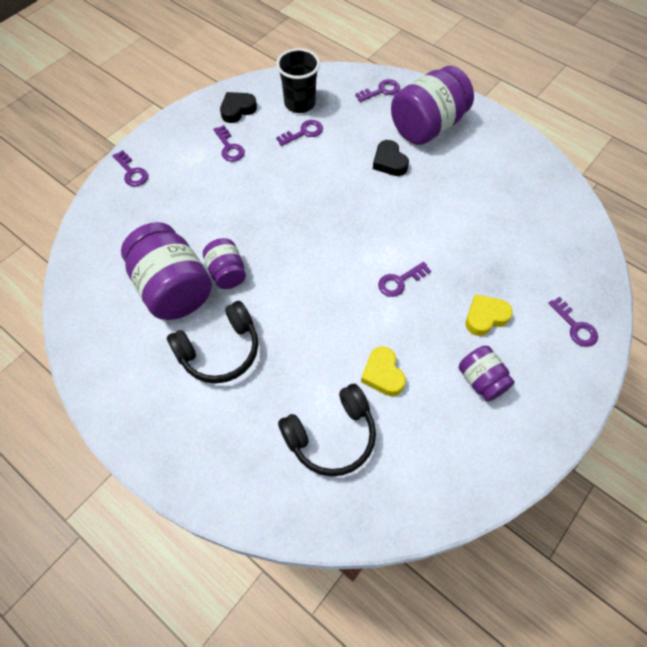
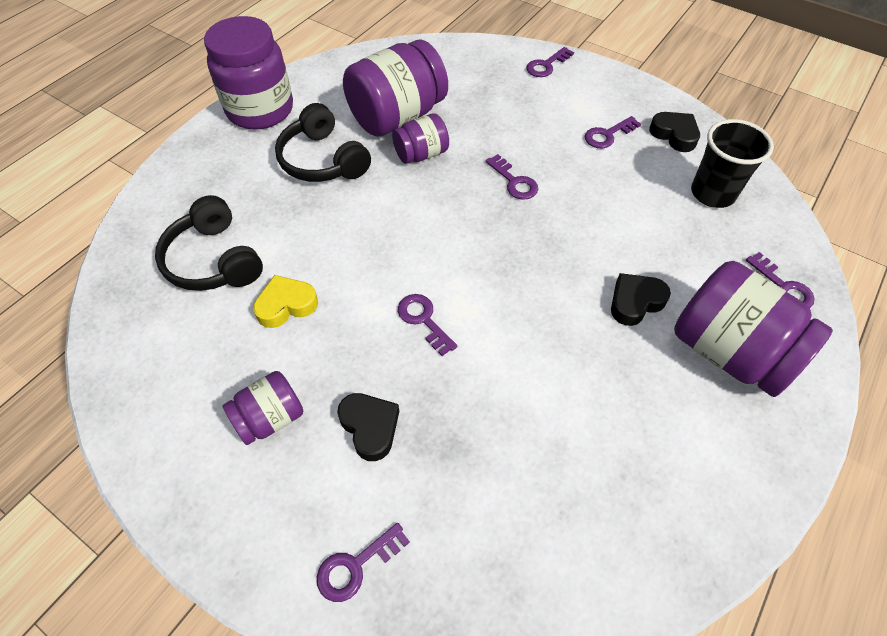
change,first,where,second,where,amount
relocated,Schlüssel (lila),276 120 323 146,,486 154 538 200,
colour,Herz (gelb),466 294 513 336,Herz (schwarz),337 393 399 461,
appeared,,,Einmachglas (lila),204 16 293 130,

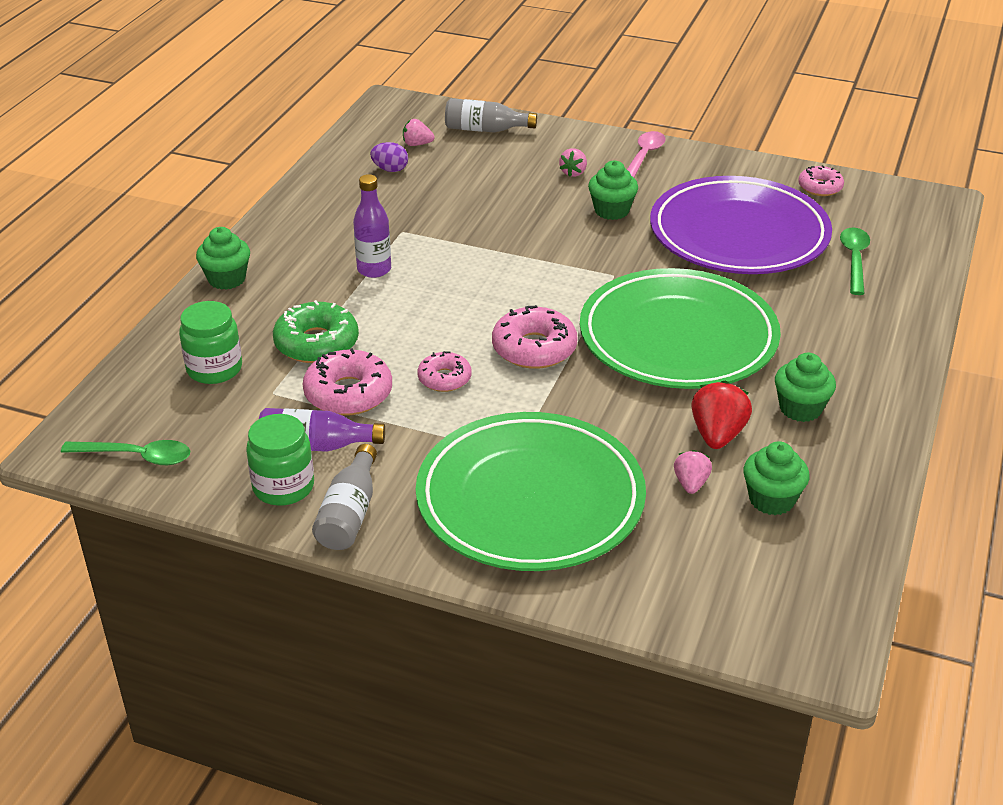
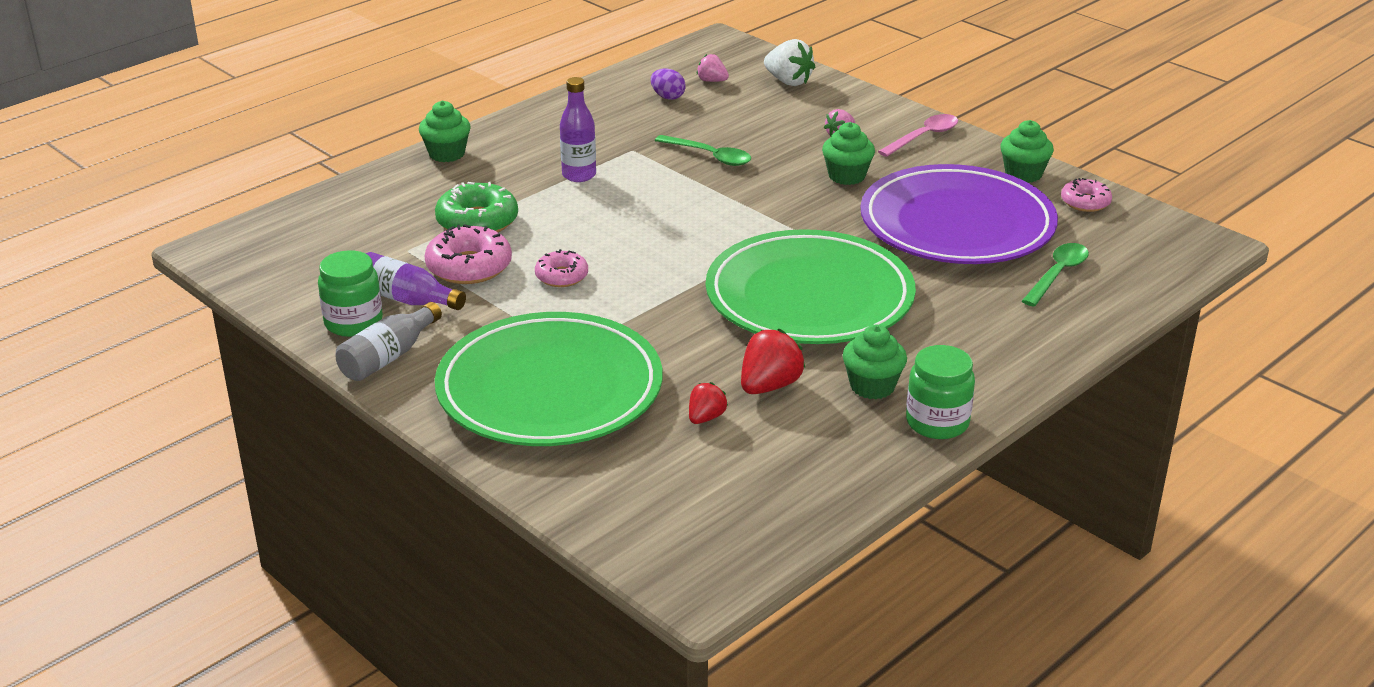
change,first,where,second,where,amount
relocated,Löffel (grün),61 440 190 465,,655 135 751 166,
relocated,Einmachglas (grün),179 301 242 384,,906 345 975 439,
exchanged,Flasche (grau),445 98 537 133,Erdbeere (weiß),764 39 815 86,
missing,Donut (rosa),492 305 578 369,,,
colour,Erdbeere (rosa),674 450 712 494,Erdbeere (rot),689 382 728 424,
relocated,Muffin (grün),743 441 809 515,,1000 120 1054 183,

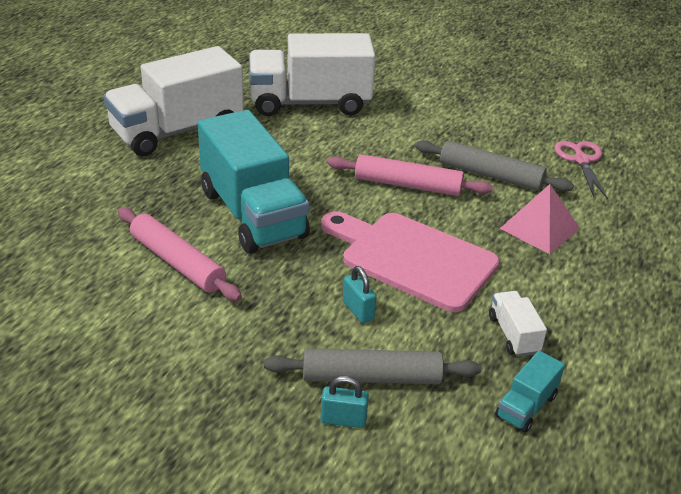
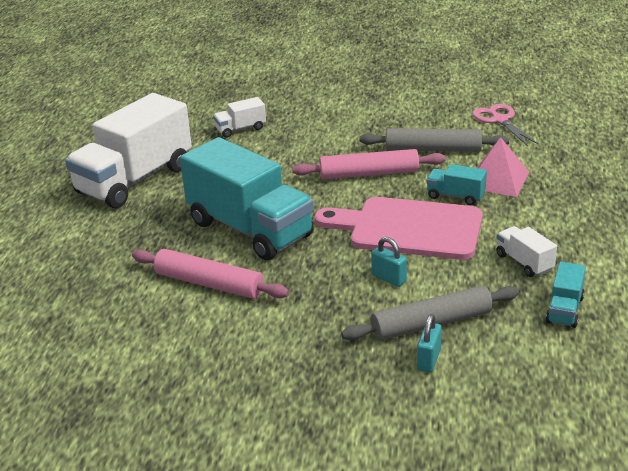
change,first,where,second,where,amount
size,Lastwagen (weiß),249 33 376 116,,213 97 266 138,x0.43
spun,Vorhängeschloss (türkis),321 376 369 428,,417 314 442 373,60 degrees counterclockwise
appeared,,,Lastwagen (türkis),426 164 487 205,

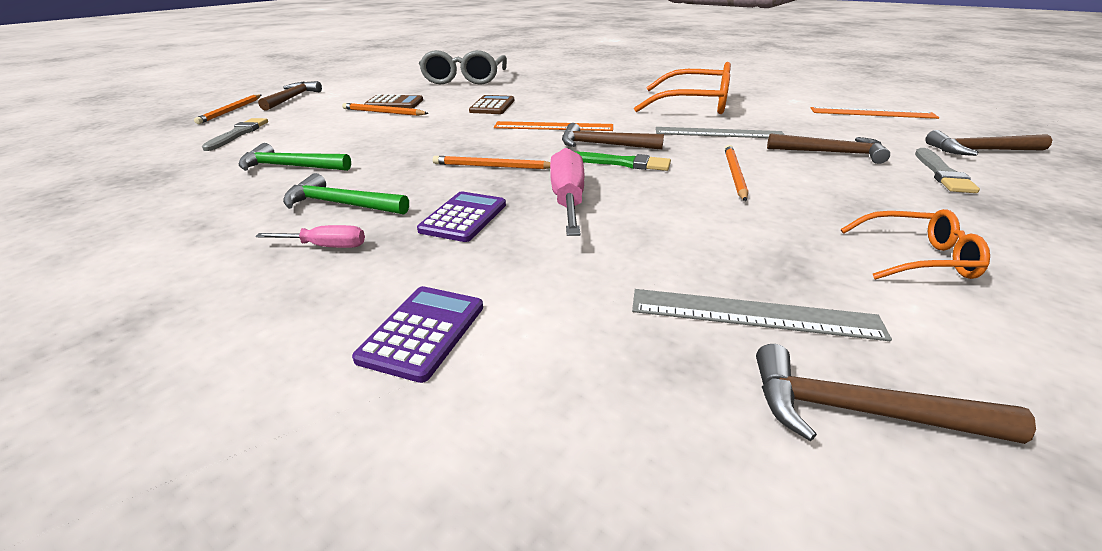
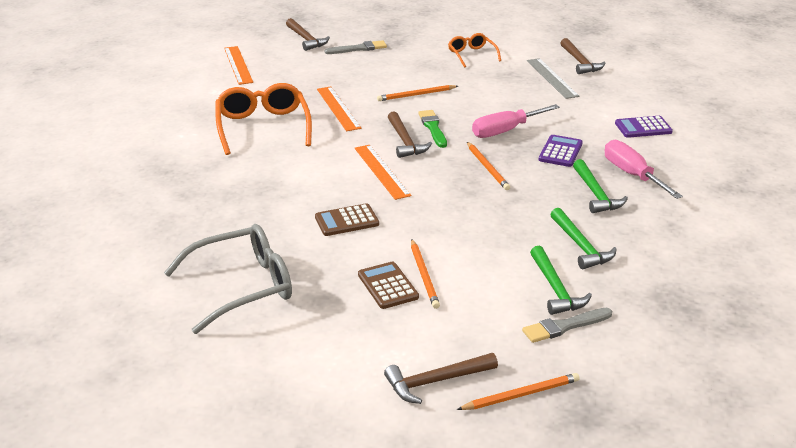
change,first,where,second,where,amount
size,Schraubenzieher (rosa),255 225 365 248,,605 140 683 199,x1.81
spun,Taschenrechner (lila),417 192 506 242,,539 135 583 167,120 degrees clockwise
colour,Lineal (grau),656 127 784 138,Lineal (orange),317 87 362 131,
missing,Hammer (braun),767 133 890 164,,,
appeared,,,Hammer (grün),530 246 592 315,

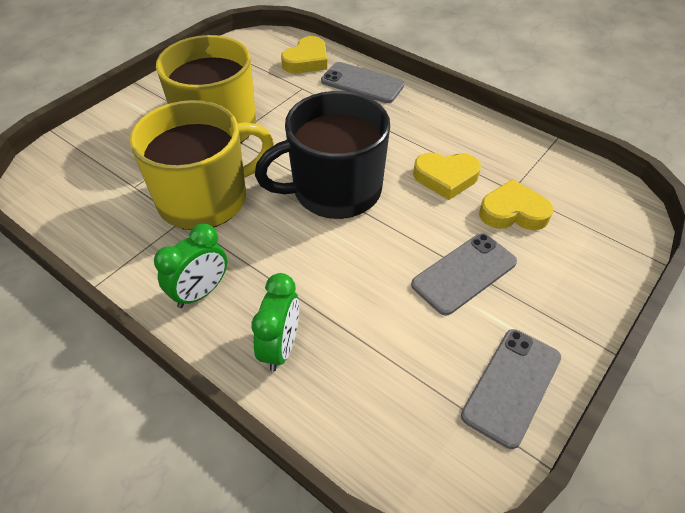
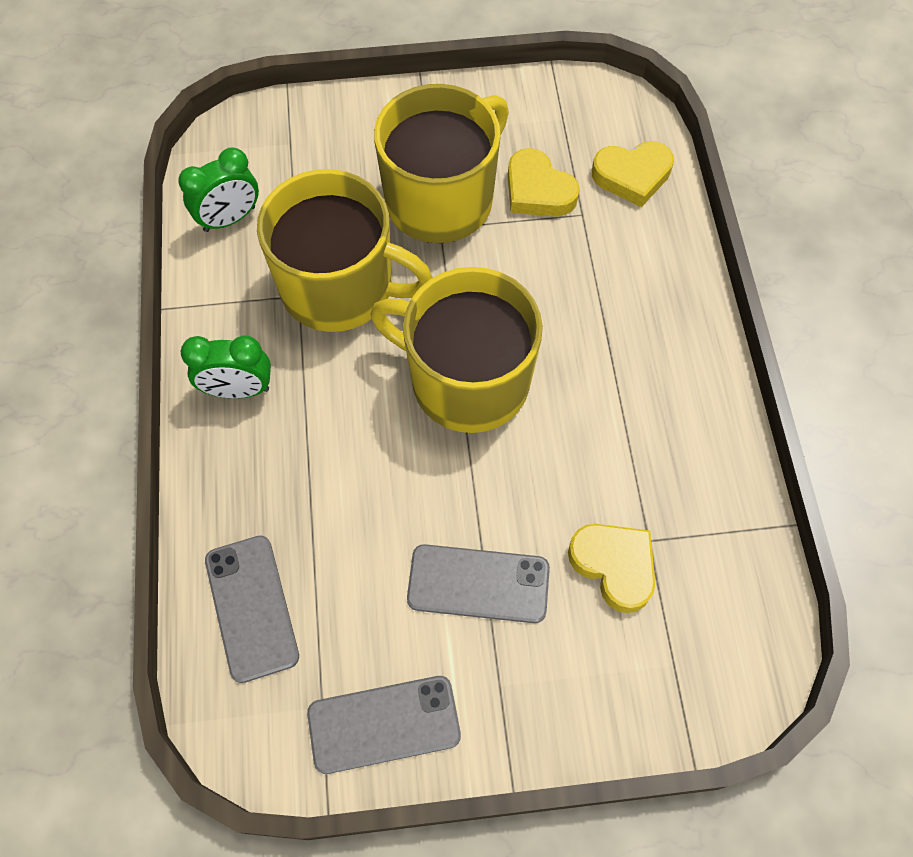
change,first,where,second,where,amount
relocated,Wecker (grün),251 273 299 372,,178 147 259 232,
colour,Tasse (schwarz),255 91 390 219,Tasse (gelb),370 267 543 433,
relocated,Handy (grau),321 62 405 103,,205 536 299 683,
relocated,Herz (gelb),413 152 481 200,,508 148 580 216,

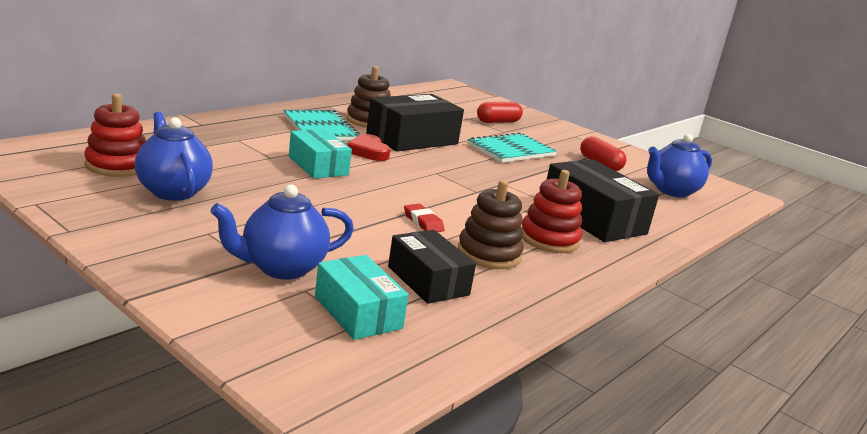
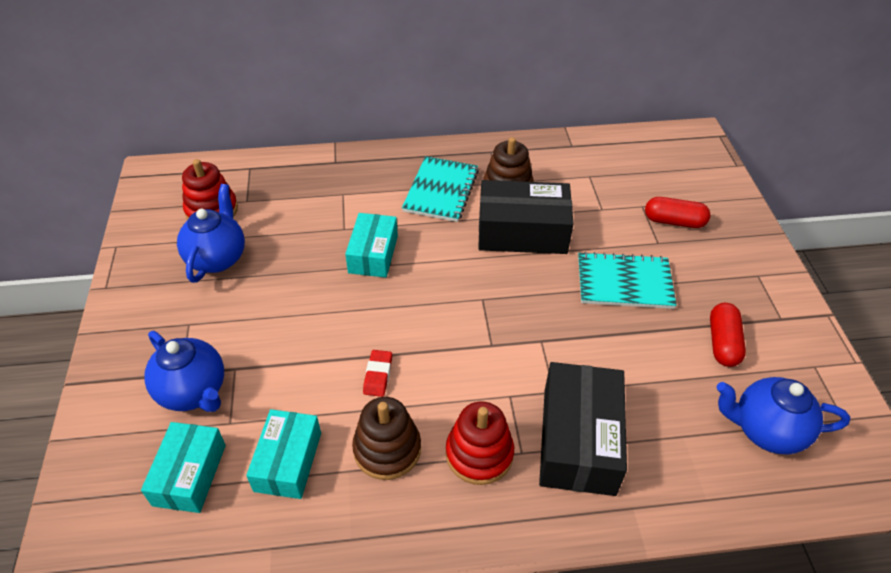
change,first,where,second,where,amount
spun,Teekanne (blau),210 184 354 280,,144 331 224 412,150 degrees counterclockwise
missing,Herz (rot),347 134 391 161,,,
colour,Schachtel (schwarz),388 230 476 304,Schachtel (türkis),246 409 321 499,

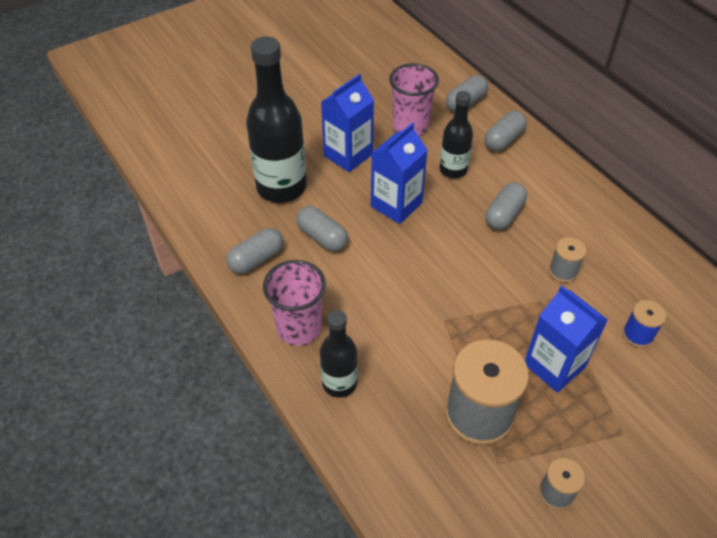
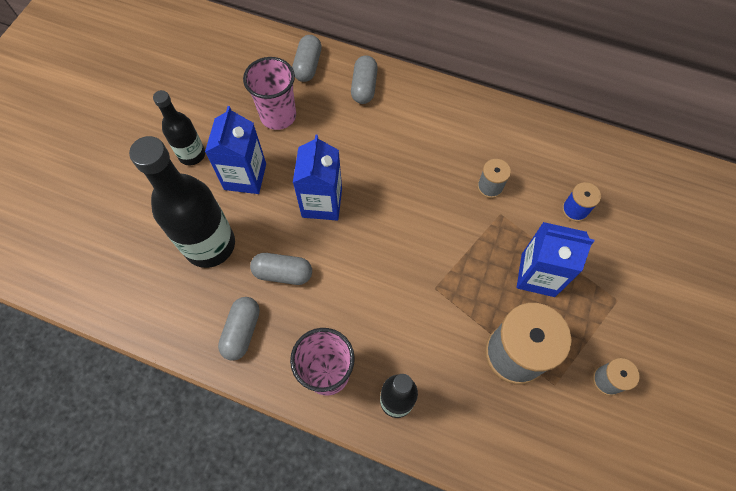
change,first,where,second,where,amount
relocated,Flasche (schwarz),439 91 473 178,,153 90 205 166,
missing,Kapsel (grau),485 182 527 230,,,

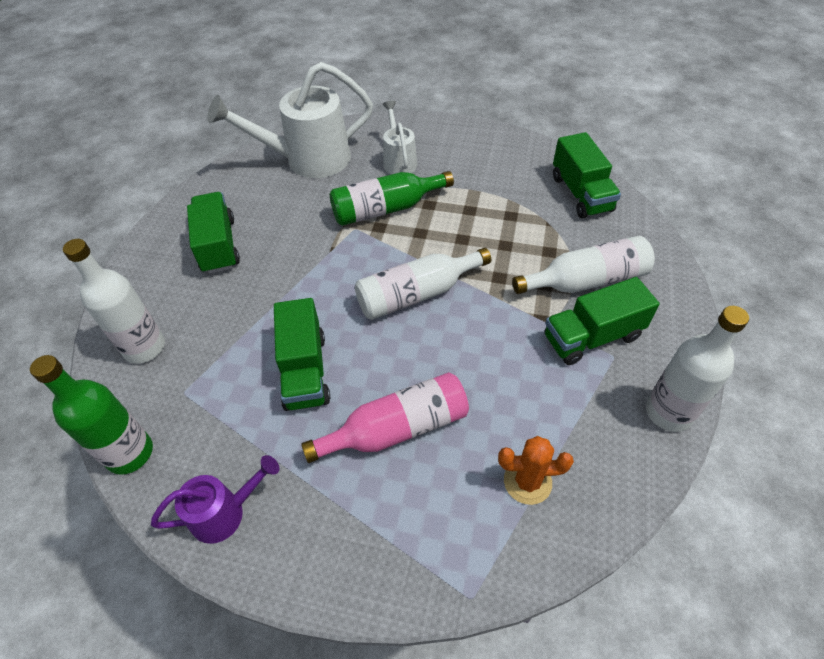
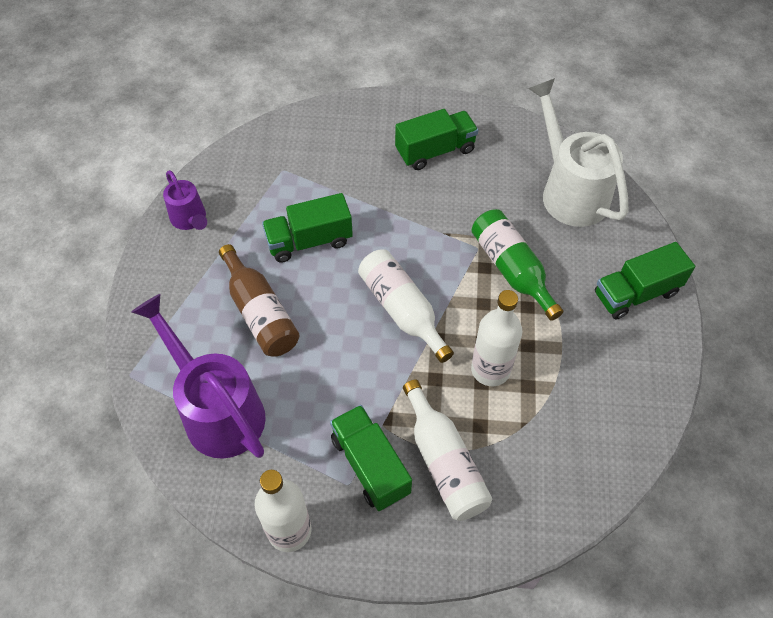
change,first,where,second,where,amount
missing,Flasche (grün),30 355 153 475,,,
relocated,Flasche (weiß),63 239 165 364,,471 290 522 386,
colour,Flasche (rosa),301 372 469 463,Flasche (braun),219 244 300 357,
missing,Gießkanne (weiß),382 101 417 174,,,
exchanged,Kaktus (orange),498 436 574 505,Gießkanne (lila),132 294 266 459,
relocated,Lastwagen (grün),553 132 621 219,,595 242 695 320,

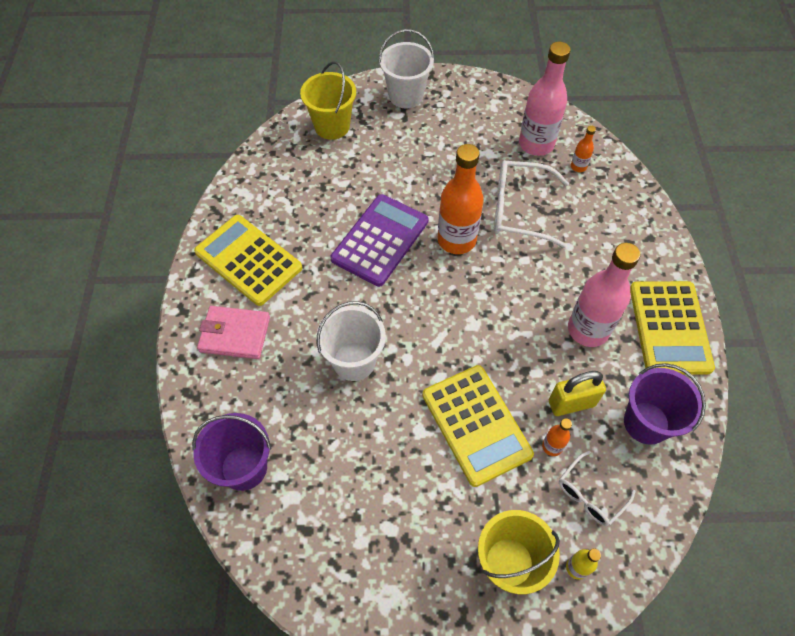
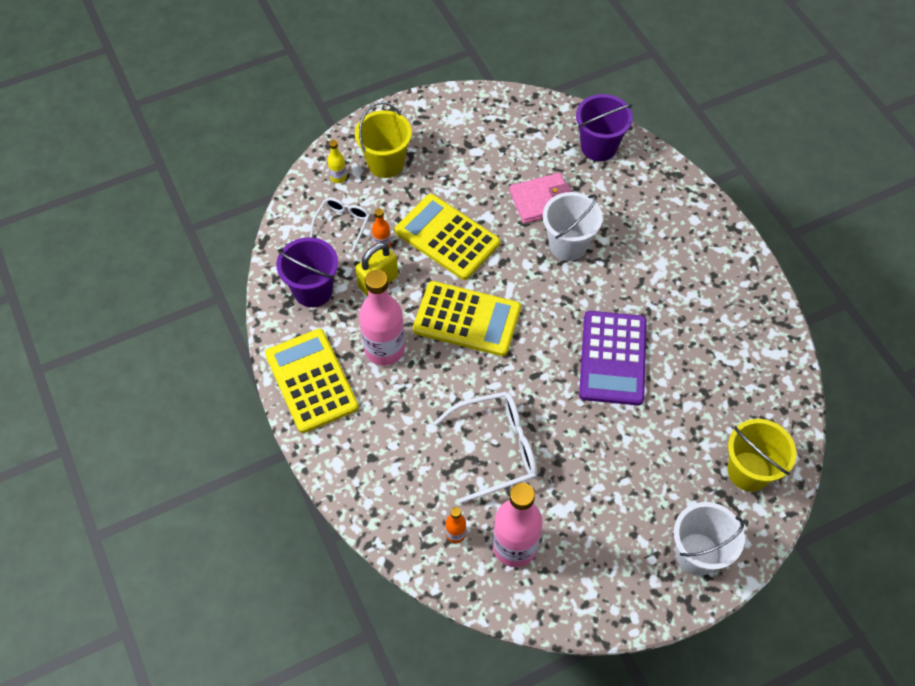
change,first,where,second,where,amount
relocated,Taschenrechner (gelb),194 215 302 306,,413 281 521 356,
relocated,Geldbörse (rosa),197 306 270 359,,509 173 572 224,
missing,Flasche (orange),437 144 484 254,,,

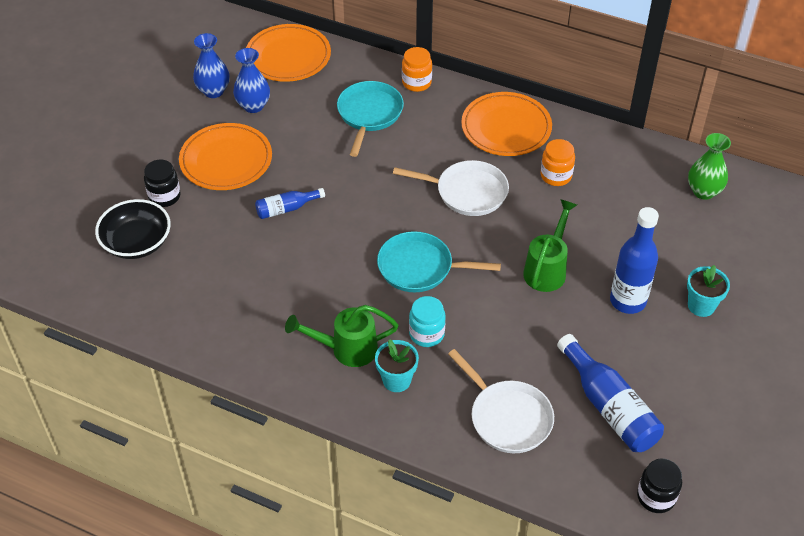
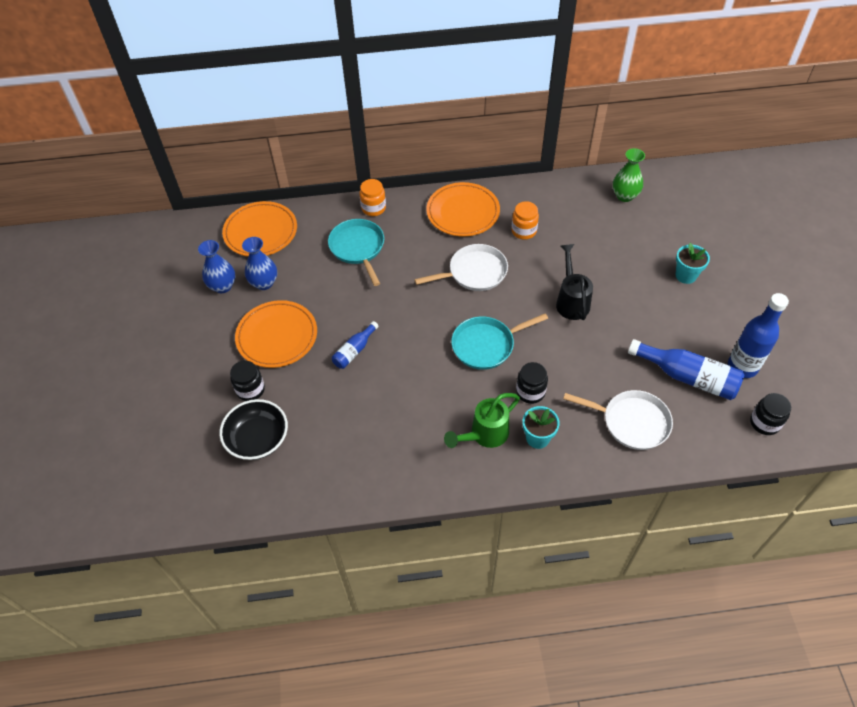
change,first,where,second,where,amount
colour,Einmachglas (türkis),409 296 446 347,Einmachglas (schwarz),516 362 548 404,
colour,Gießkanne (grün),523 199 577 292,Gießkanne (schwarz),556 244 593 320,
relocated,Flasche (blau),610 207 659 314,,728 293 789 378,

